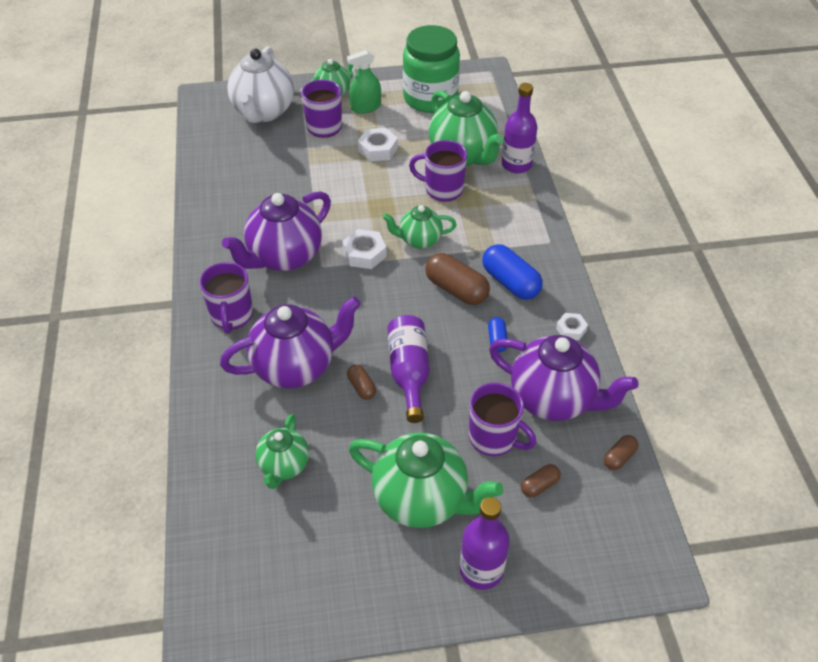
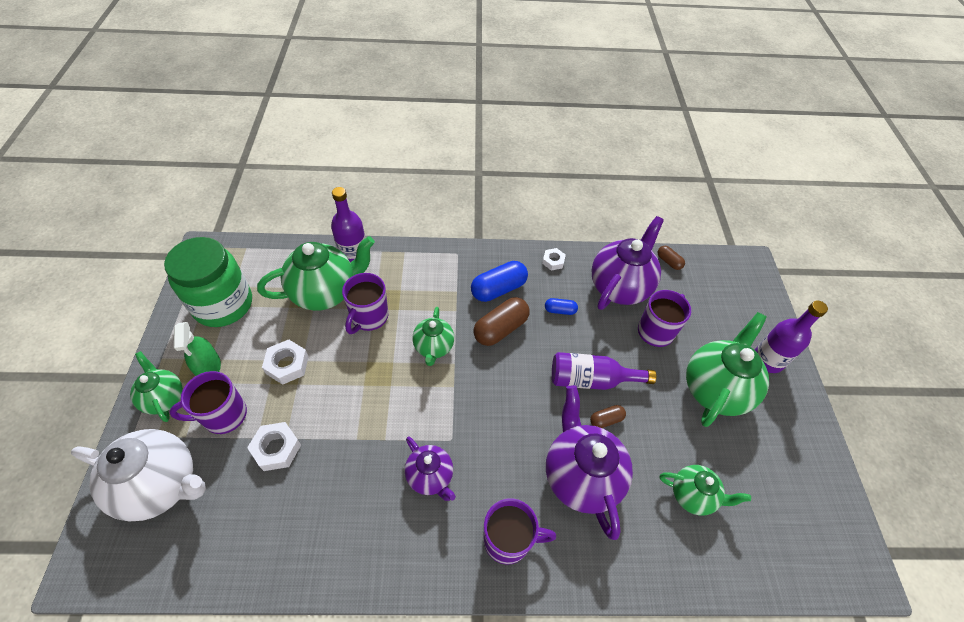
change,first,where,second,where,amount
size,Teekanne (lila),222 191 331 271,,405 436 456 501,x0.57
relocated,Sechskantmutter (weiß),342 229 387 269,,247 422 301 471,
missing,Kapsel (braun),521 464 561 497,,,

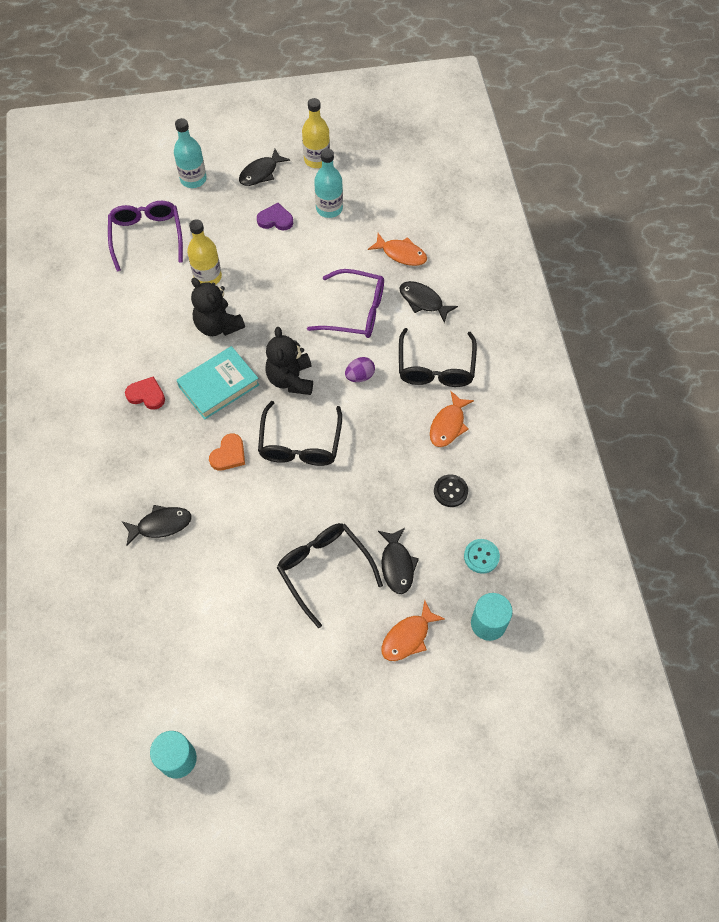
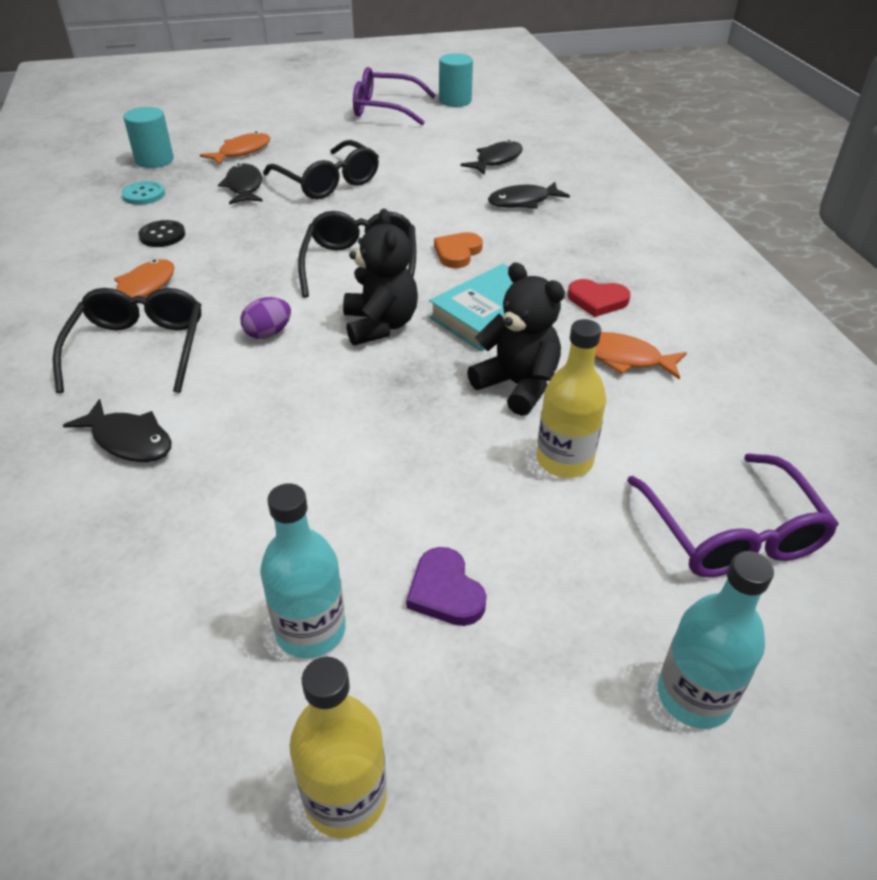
change,first,where,second,where,amount
relocated,Fisch (schwarz),239 149 290 186,,461 140 523 175,
spun,Herz (lila),257 203 293 231,,406 547 487 626,60 degrees clockwise
relocated,Brille (lila),307 269 384 338,,353 67 436 126,
relocated,Fisch (orange),368 233 427 266,,595 332 687 380,

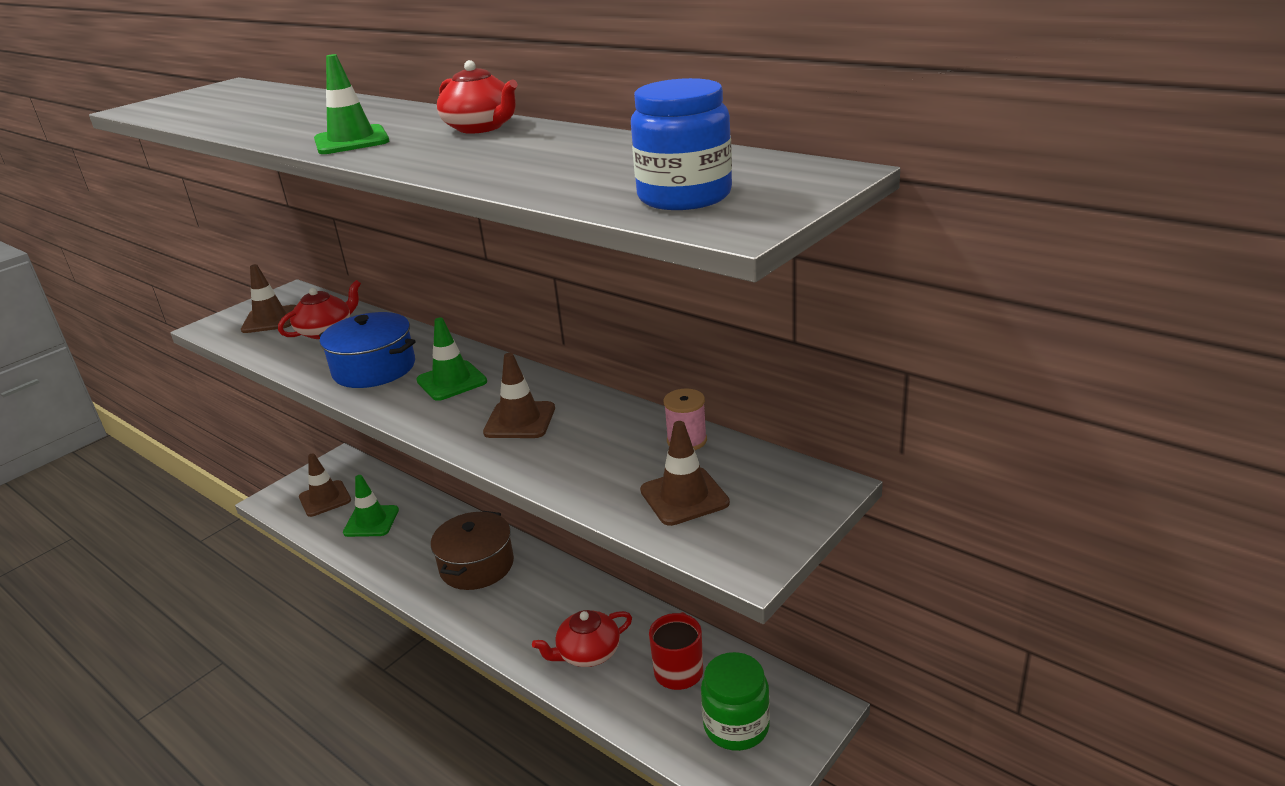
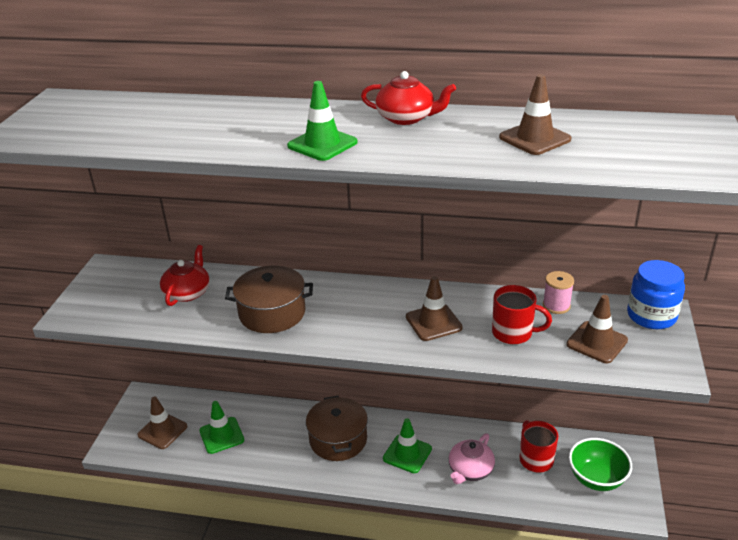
change,first,where,second,where,amount
relocated,Leitkegel (braun),241 264 296 333,,499 74 572 155,
colour,Kochtopf (blau),319 312 416 388,Kochtopf (braun),225 265 313 333,
relocated,Leitkegel (grün),417 318 487 401,,383 418 432 473,
colour,Teekanne (rot),532 610 632 667,Teekanne (rosa),449 433 495 484,
relocated,Einmachglas (blau),631 78 732 210,,627 260 685 329,
exchanged,Einmachglas (grün),701 652 770 751,Schüssel (grün),569 438 632 491,
appeared,,,Tasse (rot),492 285 552 344,

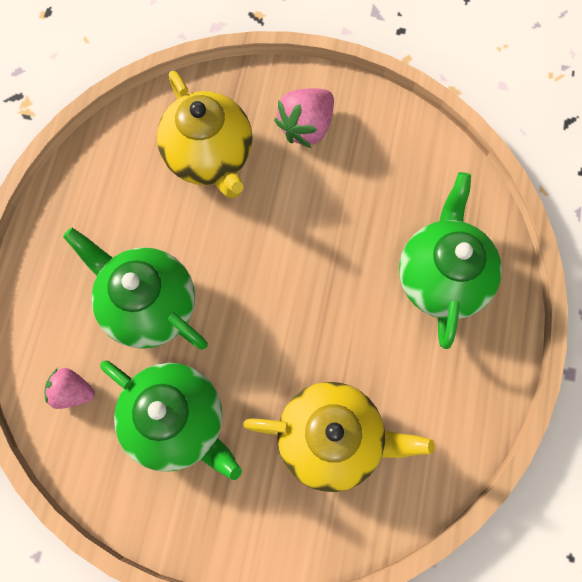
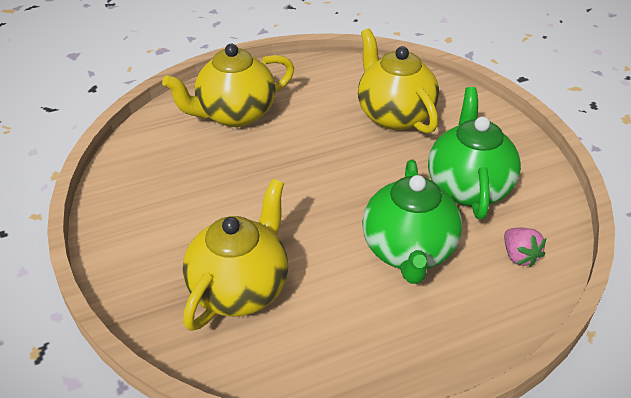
change,first,where,second,where,amount
missing,Erdbeere (rosa),274 88 334 148,,,
colour,Teekanne (grün),399 172 502 349,Teekanne (gelb),162 44 294 127,

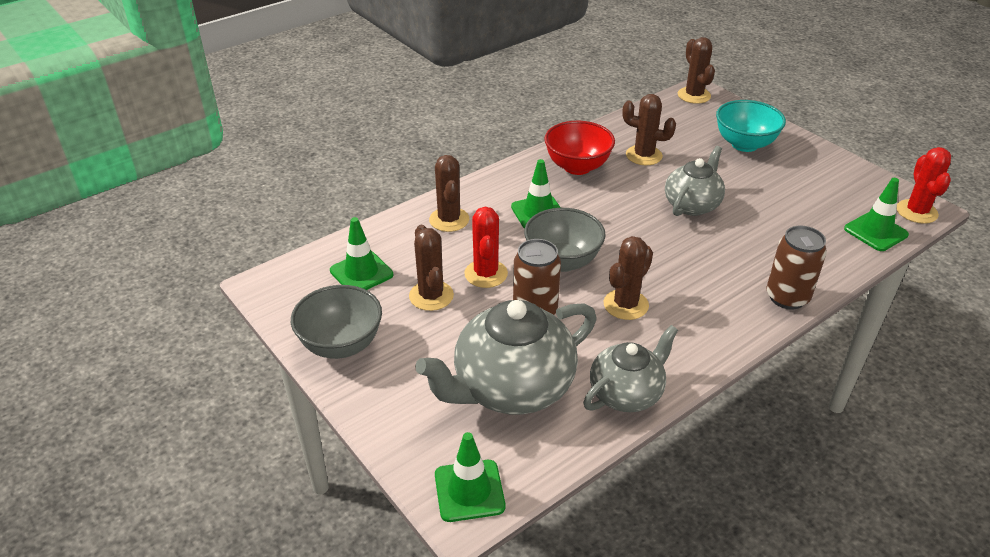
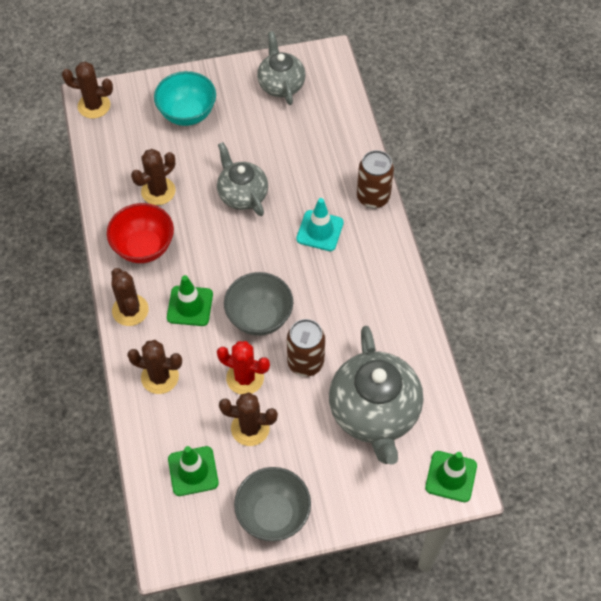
change,first,where,second,where,amount
relocated,Teekanne (grau),583 325 678 412,,257 31 306 105,
relocated,Kaktus (braun),604 236 653 320,,111 268 149 326,
missing,Leitkegel (grün),844 178 909 251,,,
missing,Kaktus (rot),897 147 951 224,,,
appeared,,,Leitkegel (türkis),296 198 344 251,

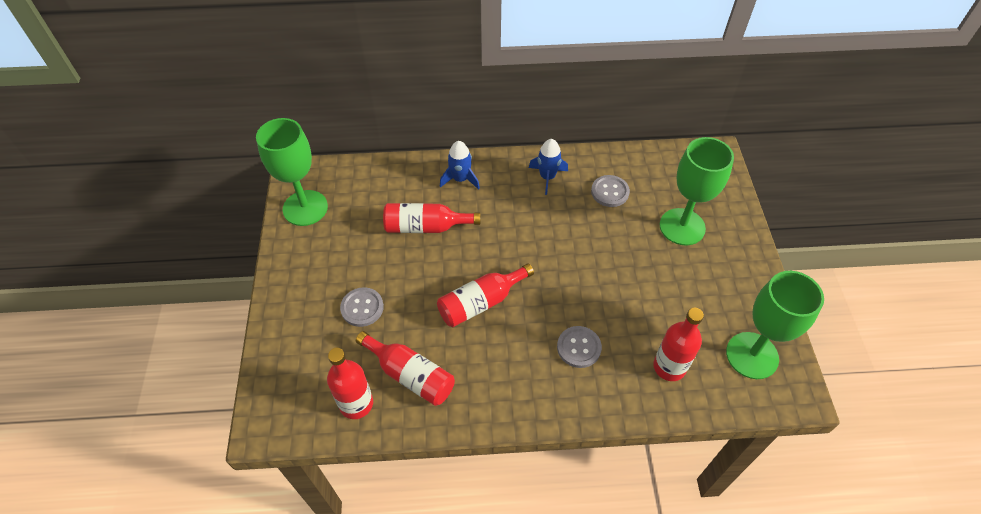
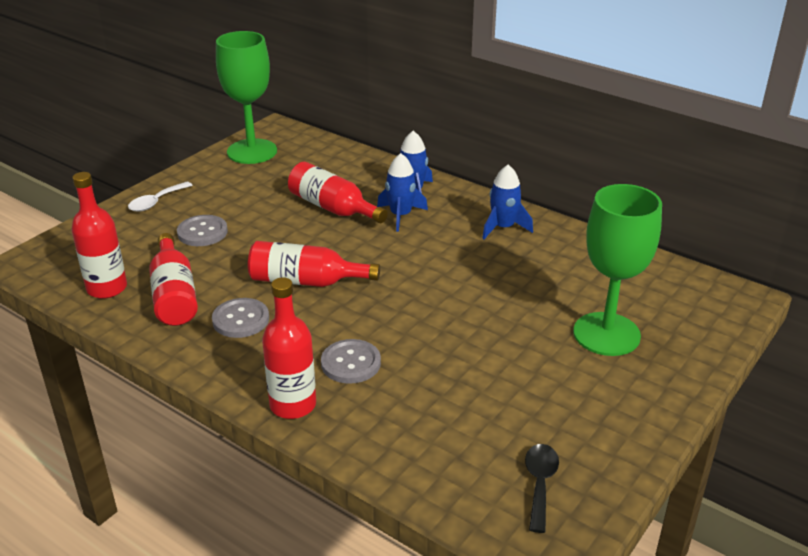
change,first,where,second,where,amount
relocated,Knopf (grau),591 175 630 207,,212 298 269 338,
relocated,Flasche (rot),653 308 704 381,,262 277 316 419,
exchanged,Kelch (grün),726 271 824 379,Löffel (schwarz),525 444 559 533,
appeared,,,Löffel (weiß),128 182 193 211,
appeared,,,Rakete (blau),377 153 428 232,

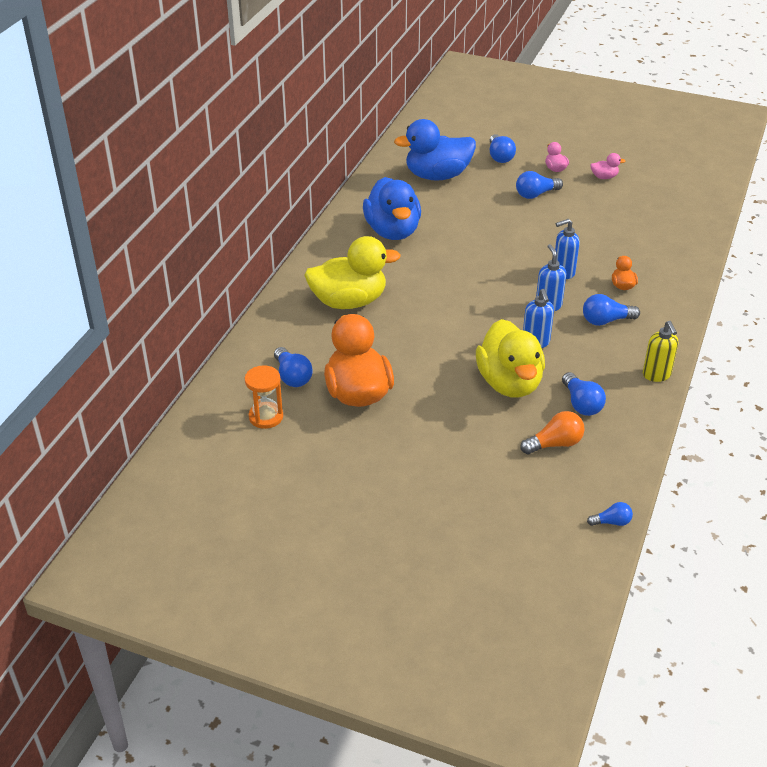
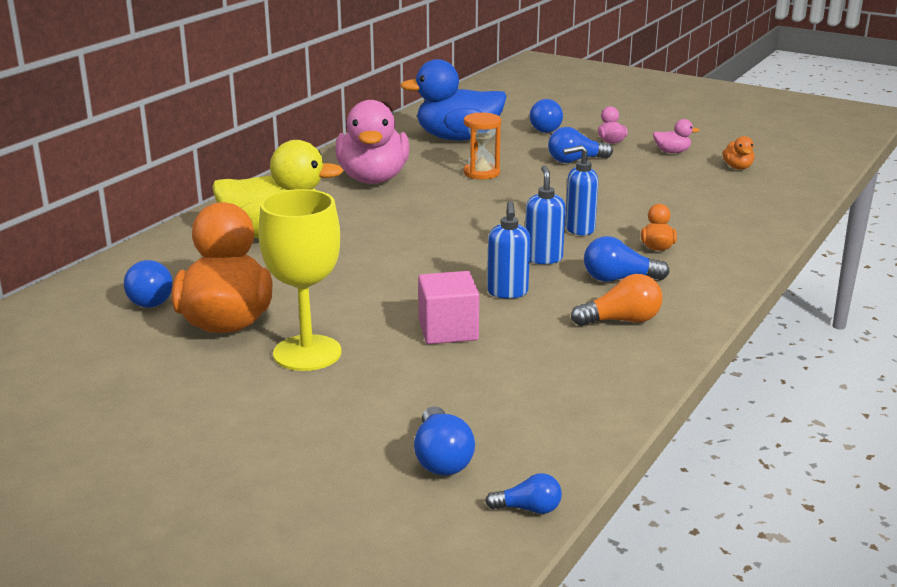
change,first,where,second,where,amount
relocated,Sanduhr (orange),245 365 283 429,,463 113 501 179,
colour,Ente (blau),363 177 421 240,Ente (rosa),335 100 410 184,
exchanged,Ente (gelb),476 319 545 398,Kubus (rosa),418 271 479 344,
relocated,Glühbirne (orange),520 411 585 454,,571 274 662 326,
relocated,Glühbirne (blau),562 372 606 416,,414 406 475 476,
missing,Seifenspender (gelb),643 321 678 382,,,
appeared,,,Kelch (gelb),258 189 341 371,
appeared,,,Ente (orange),722 136 755 170,

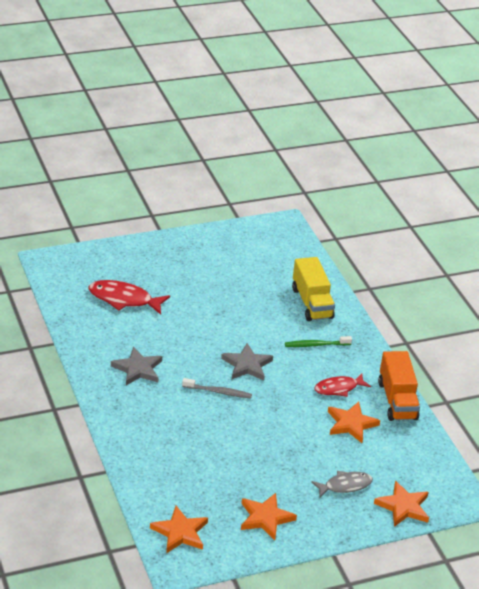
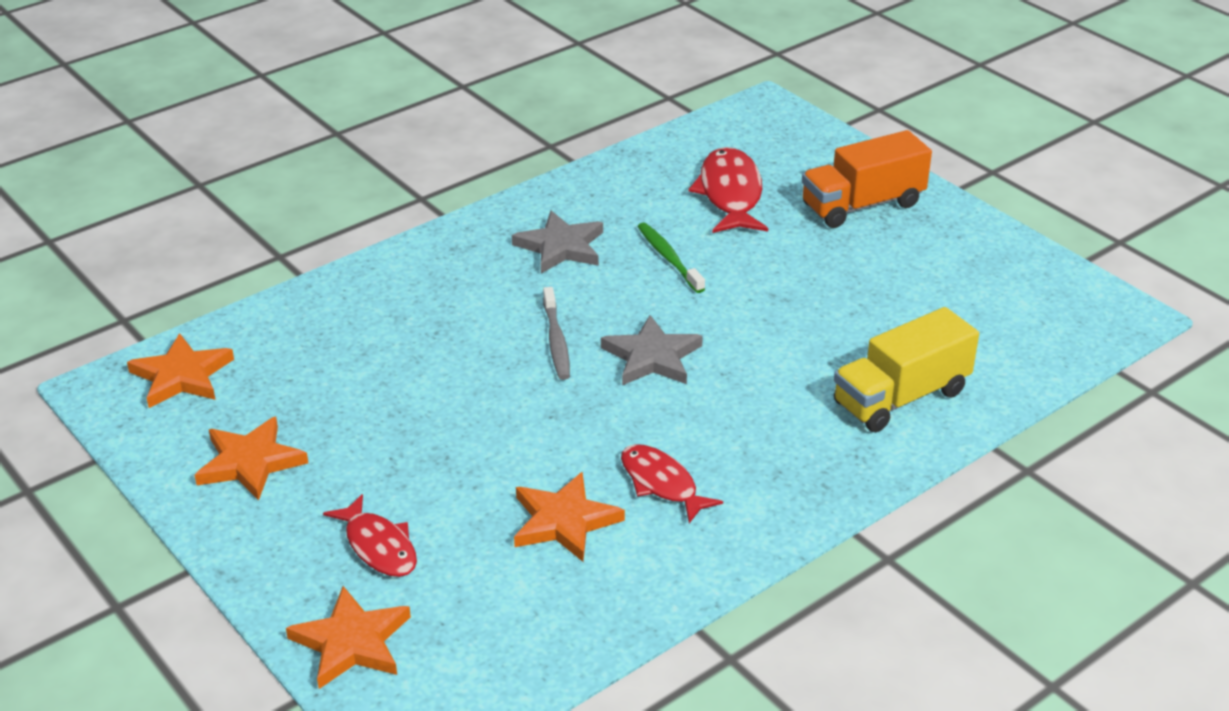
change,first,where,second,where,amount
relocated,Zahnbürste (grün),285 336 352 347,,637 223 705 293,
colour,Fisch (grau),311 471 373 498,Fisch (rot),323 494 417 577,
relocated,Lastwagen (orange),378 351 420 421,,802 130 932 228,

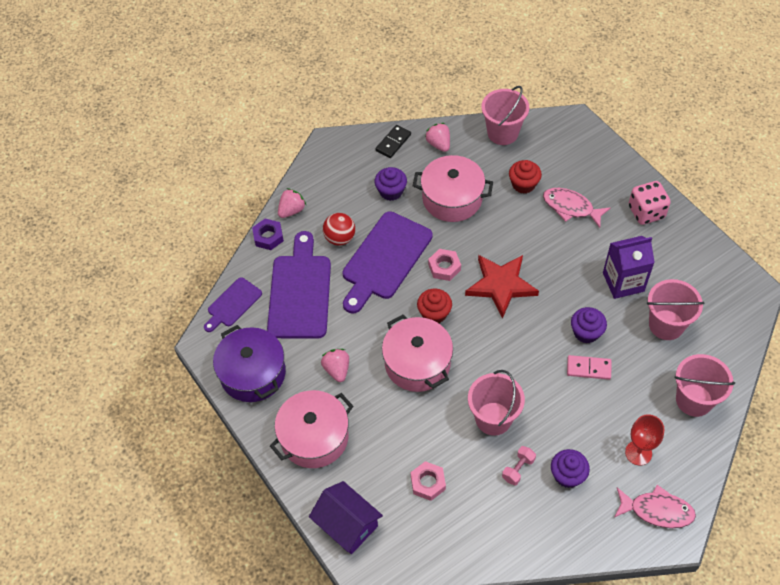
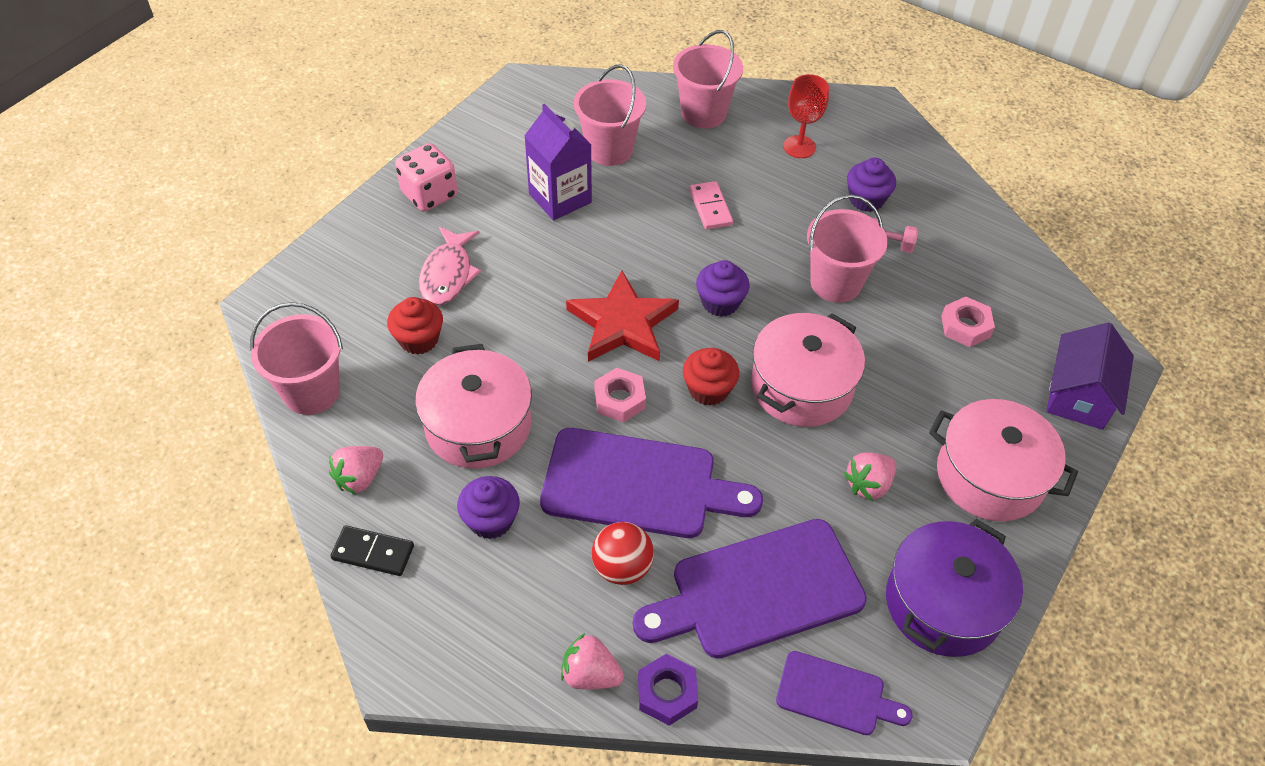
change,first,where,second,where,amount
relocated,Muffin (lila),571 307 607 344,,696 260 750 317,
missing,Fisch (rosa),614 485 696 528,,,

